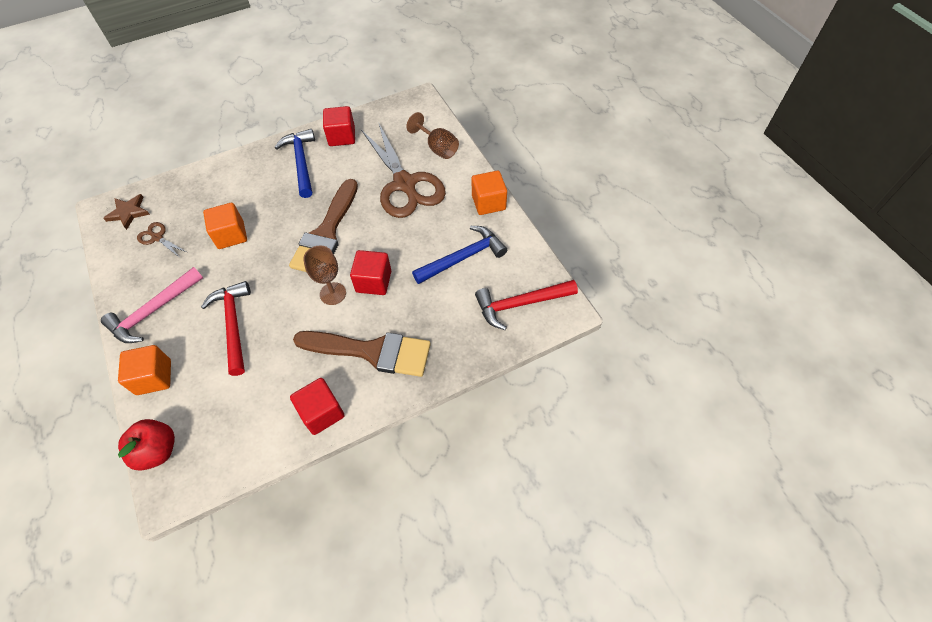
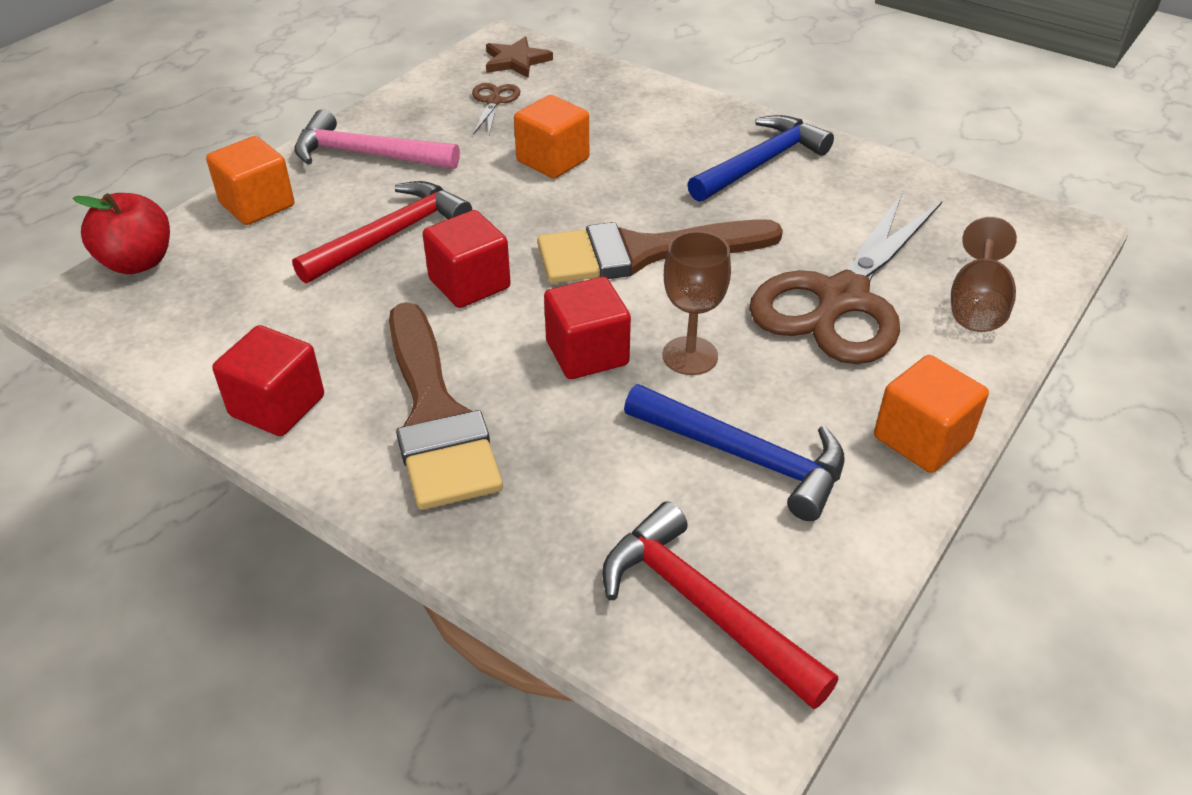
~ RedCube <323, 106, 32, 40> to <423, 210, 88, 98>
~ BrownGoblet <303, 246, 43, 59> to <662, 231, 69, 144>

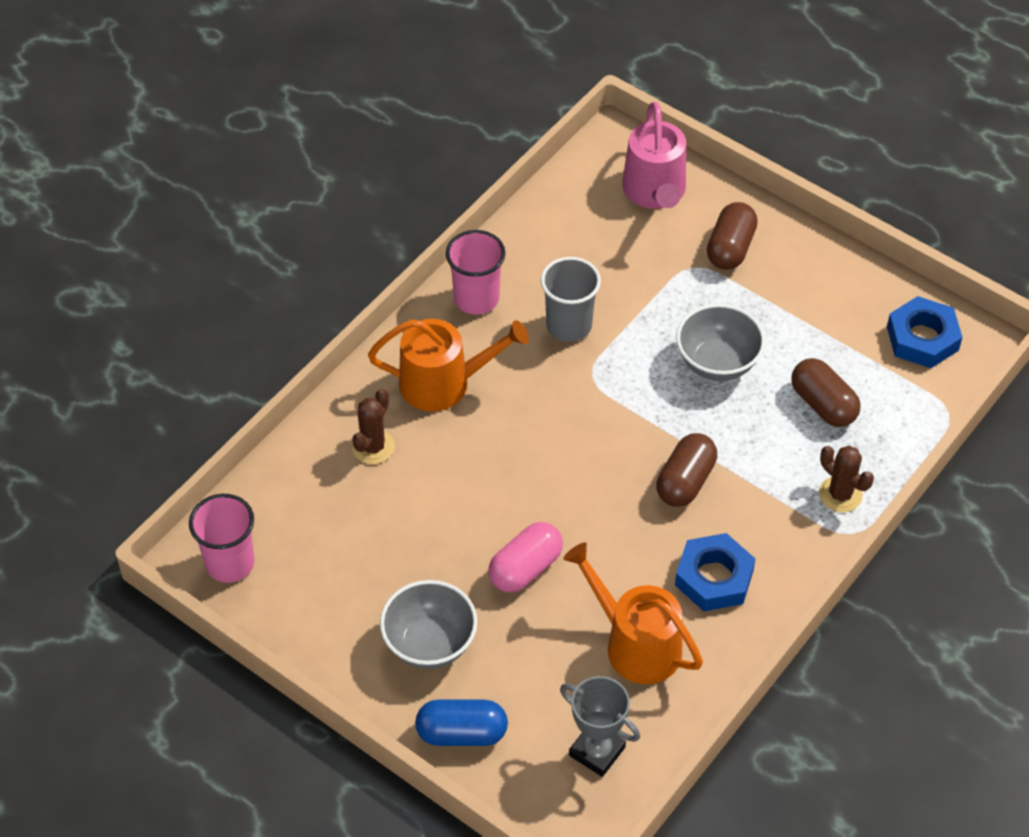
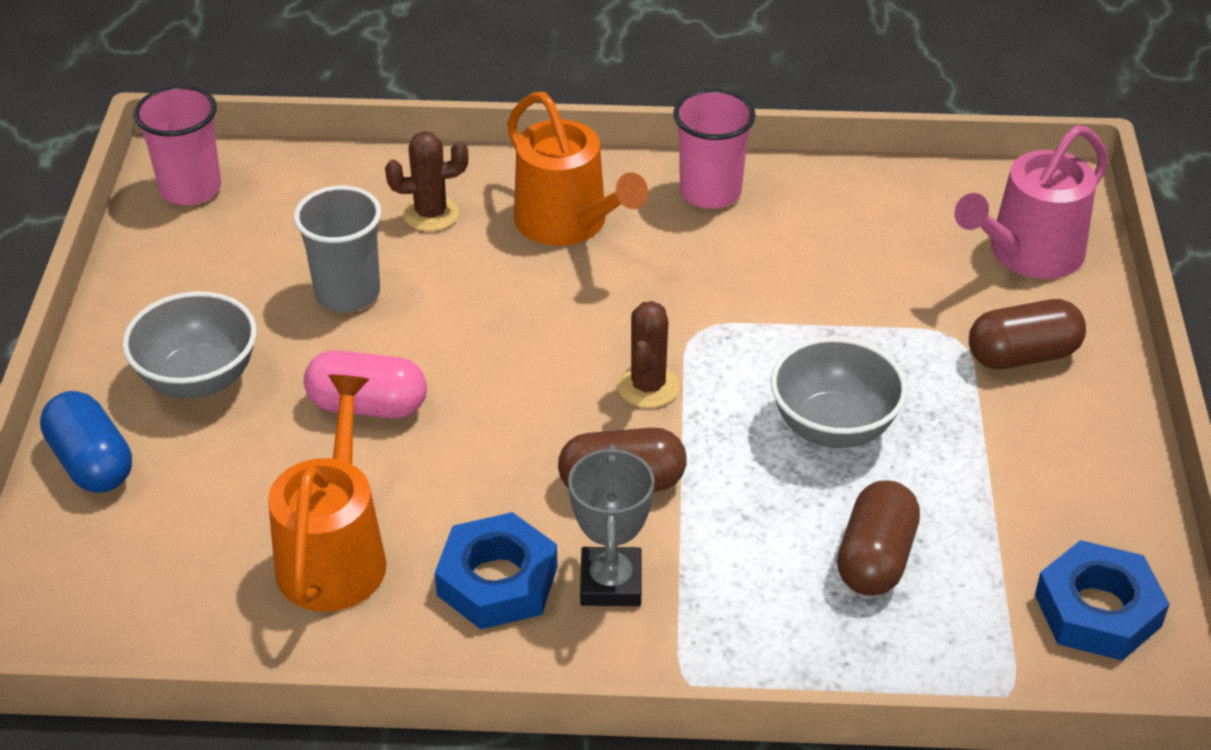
~ GreyCup <541, 257, 60, 85> to <294, 185, 87, 127>
~ GreyTrophy <560, 676, 80, 101> to <568, 445, 87, 161>
~ BrownCactus <819, 445, 55, 67> to <617, 301, 62, 107>

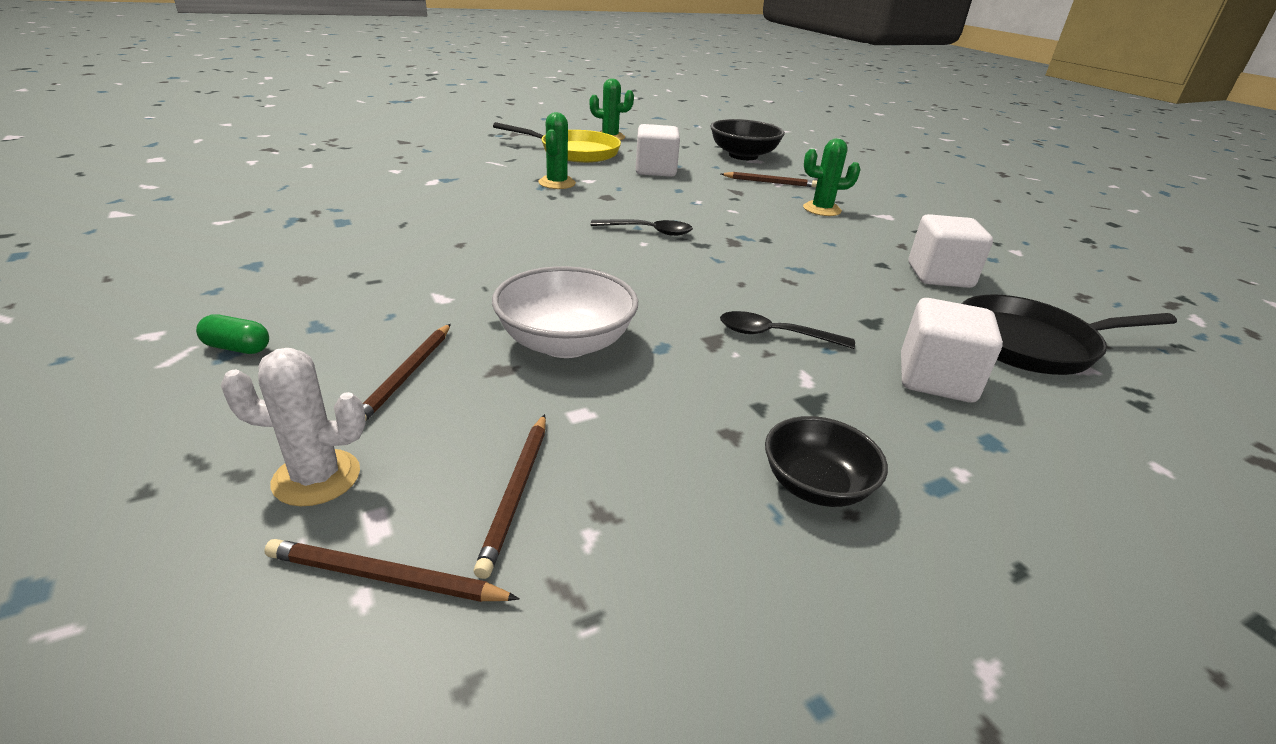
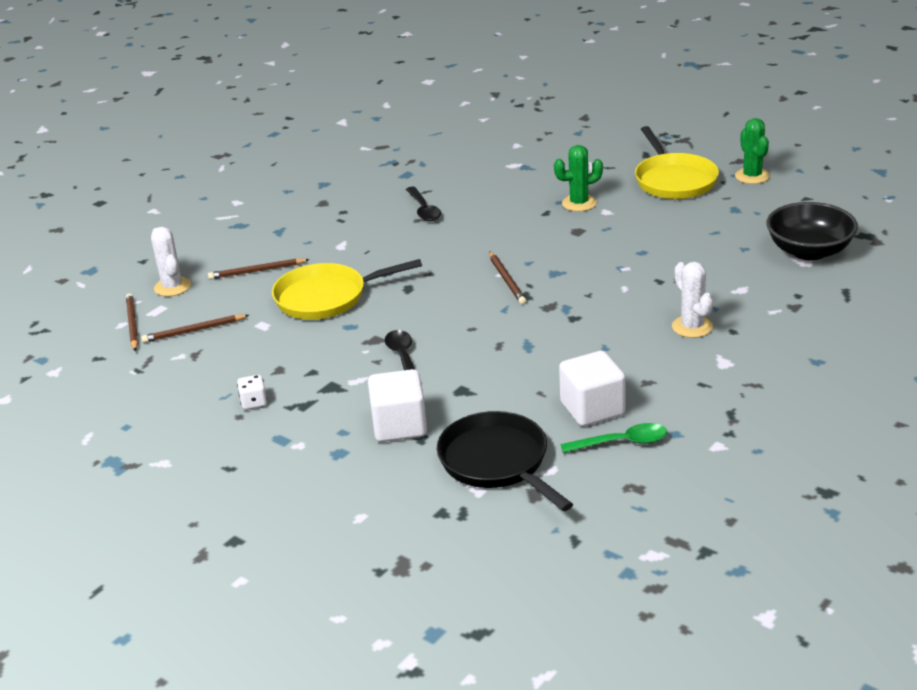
~ BlackBowl <765, 416, 123, 91> to WhiteDice <237, 375, 30, 35>
~ WhiteBowl <492, 266, 146, 92> to YellowPan <272, 259, 150, 61>
~ BlackSpoon <590, 219, 103, 17> to <406, 187, 35, 34>
~ BrownPencil <721, 172, 96, 15> to <489, 251, 37, 53>
+ GreenSpoon <560, 423, 107, 30>
~ GreenCactus <803, 138, 58, 78> to WhiteCactus <672, 262, 41, 76>
- GreenCapsule <196, 315, 73, 39>
- WhiteCube <635, 124, 45, 53>

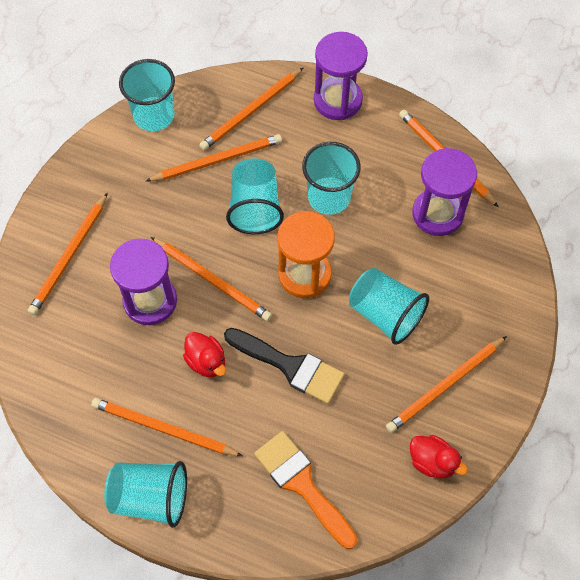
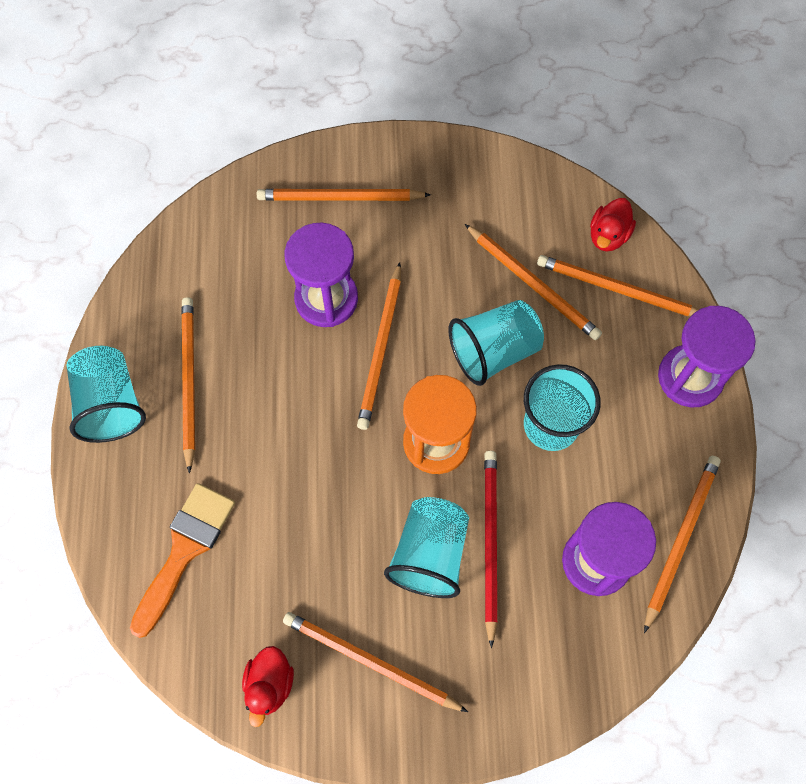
+ RedPencil <484, 451, 14, 197>
~ RedDuck <183, 332, 43, 45> to <590, 198, 46, 54>
- TurquoiseCup <119, 59, 56, 72>
- BlackBrush <224, 328, 121, 76>

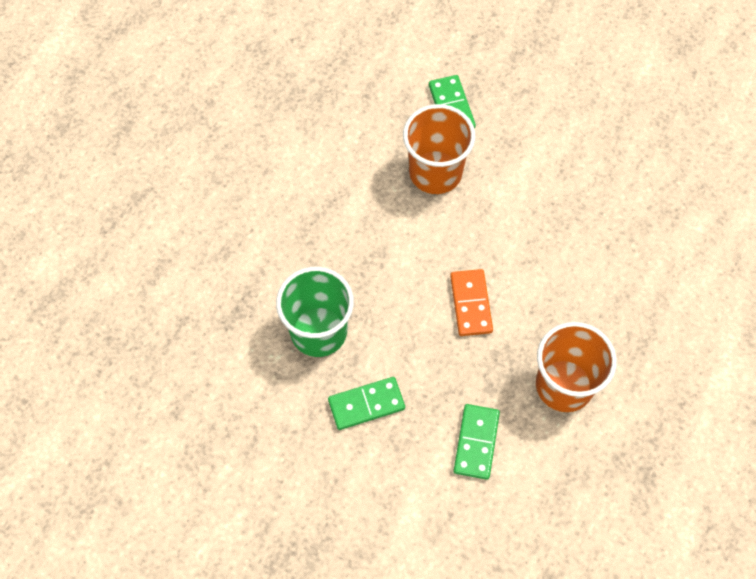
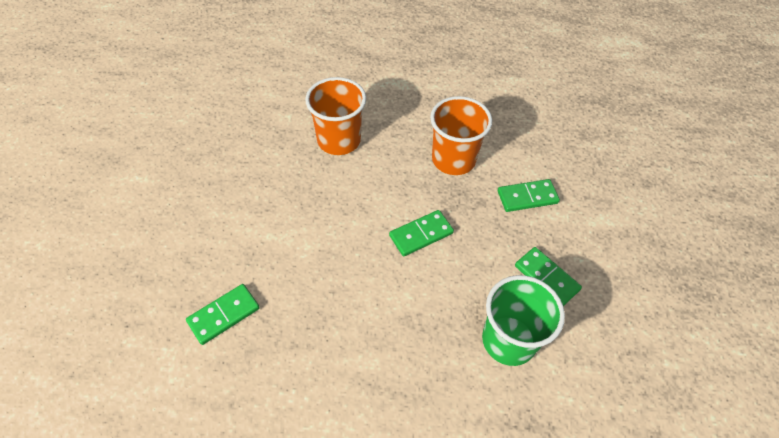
~ OrangeCup <403, 104, 72, 90> to <305, 77, 61, 78>
~ OrangeDomino <450, 269, 43, 67> to GreenDomino <389, 210, 65, 46>

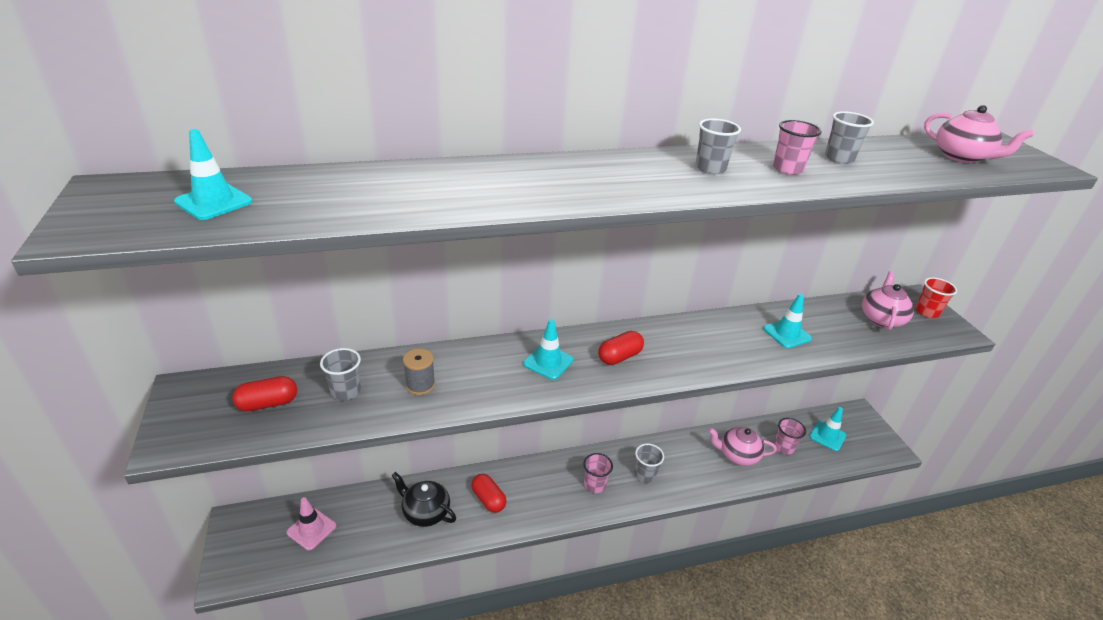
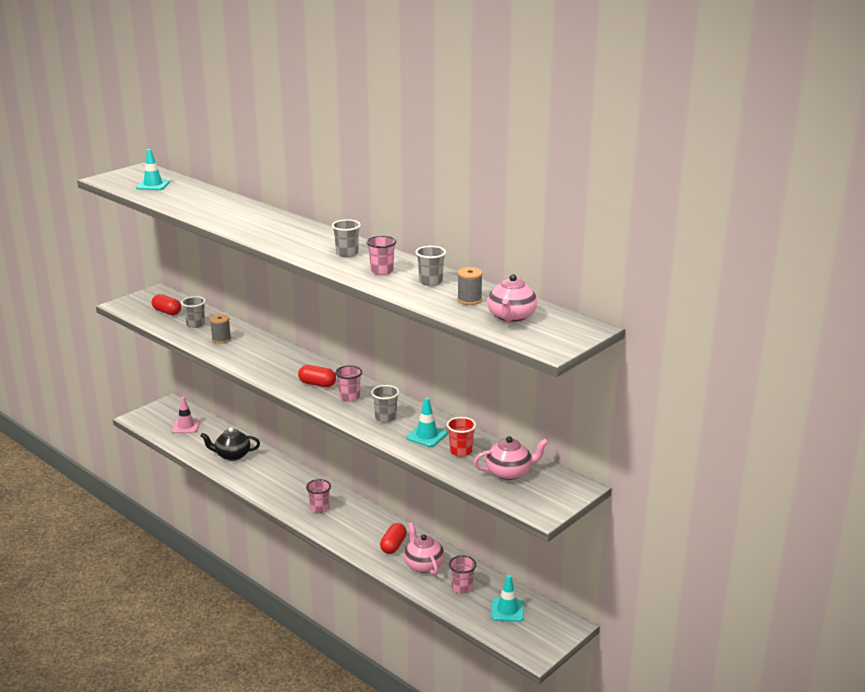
~ BlackTeapot <391, 472, 65, 55> = <200, 427, 60, 34> 90 degrees counterclockwise
+ PinkCup <335, 365, 27, 37>
~ GreyCup <634, 443, 30, 40> to <371, 385, 28, 38>
~ RedCapsule <471, 474, 36, 39> to <380, 523, 27, 31>
~ RedCup <915, 277, 42, 41> to <447, 417, 29, 40>
+ GreySpool <457, 267, 26, 38>
- TurquoiseTrafficCone <523, 319, 50, 61>

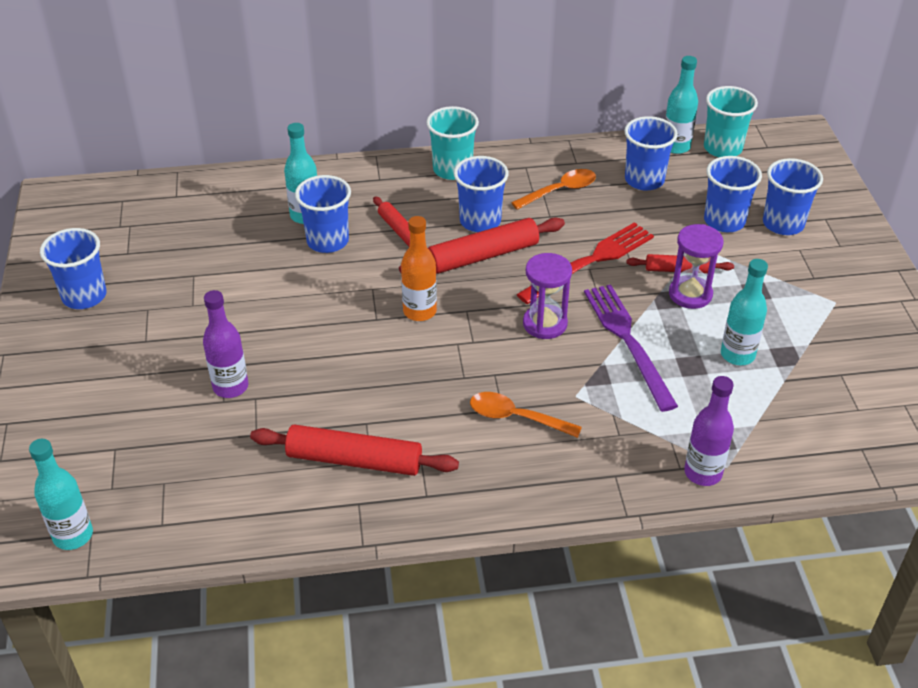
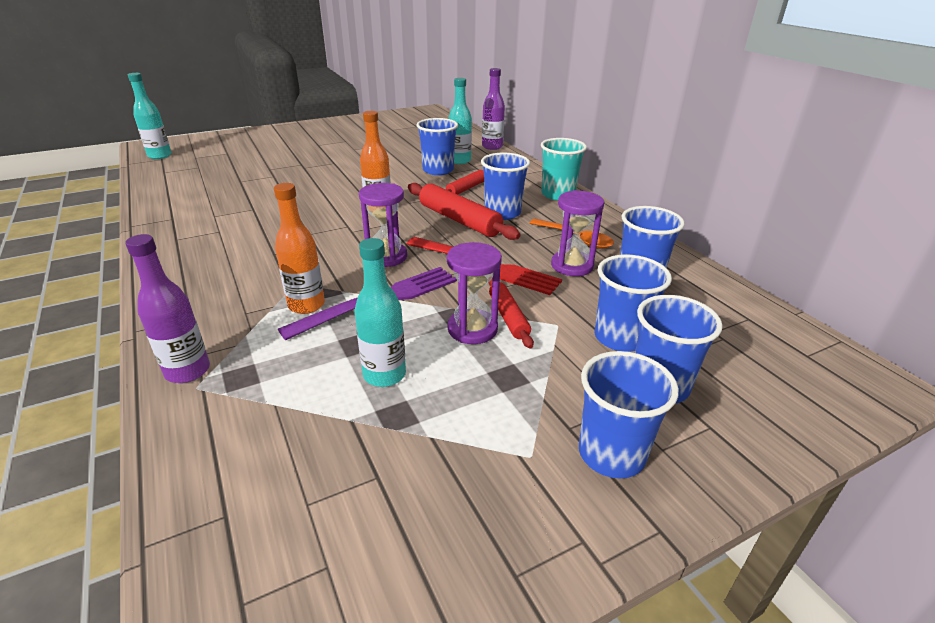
+ OrangeBottle <274, 183, 51, 131>
~ PurpleBottle <203, 290, 45, 108> to <482, 68, 23, 82>
+ PurpleHourglass <551, 190, 53, 86>
~ BlueCup <40, 228, 66, 81> to <579, 351, 100, 128>
- RedRollingPin <250, 424, 209, 52>
- OrangeSpoon <470, 392, 112, 46>
- TurquoiseBottle <665, 56, 33, 98>
- TurquoiseCup <704, 86, 54, 71>

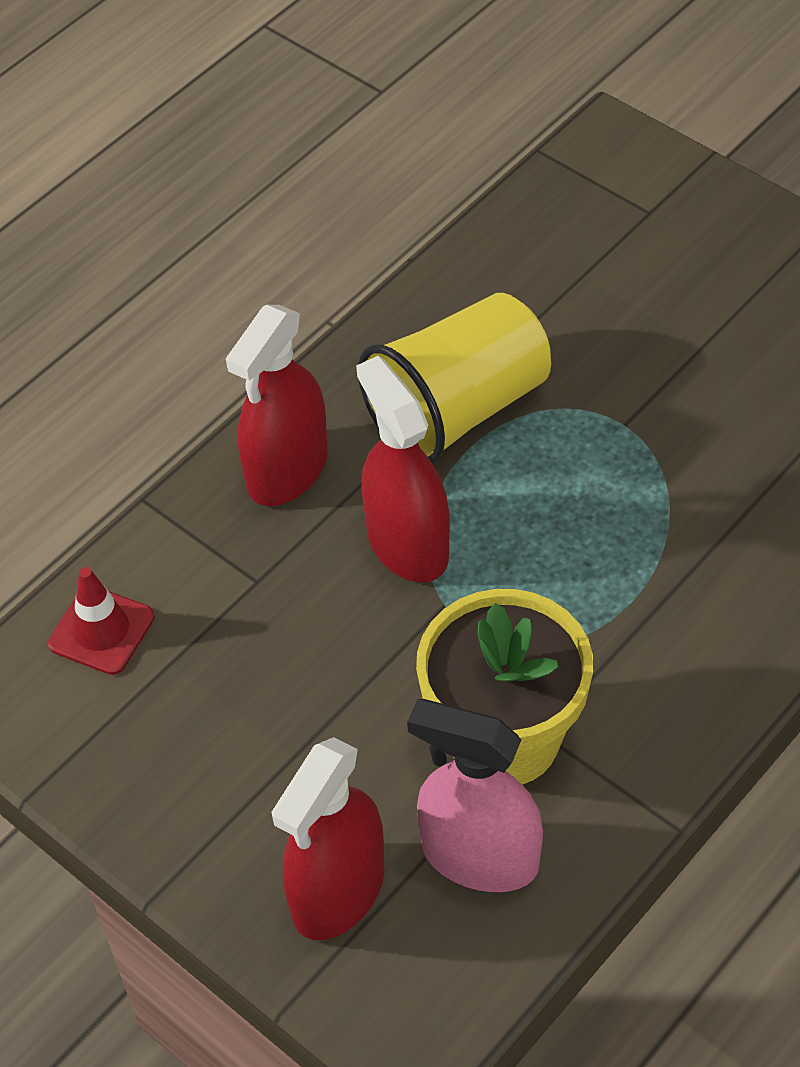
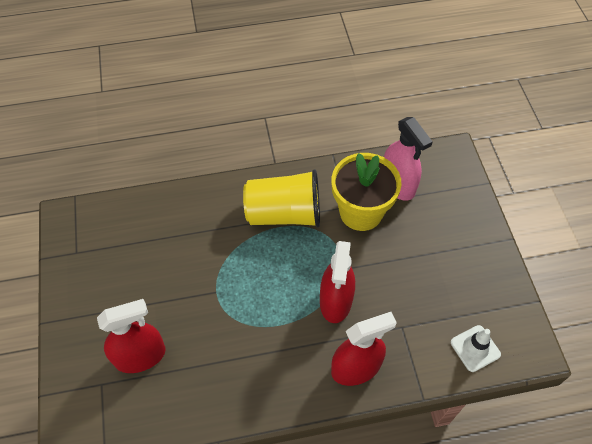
~ RedSprayBottle <272, 737, 113, 203> to <97, 299, 69, 74>
~ YellowCup <358, 293, 193, 171> to <243, 169, 77, 59>
~ RedTrafficCone <48, 567, 107, 108> to WhiteTrafficCone <451, 325, 50, 47>

